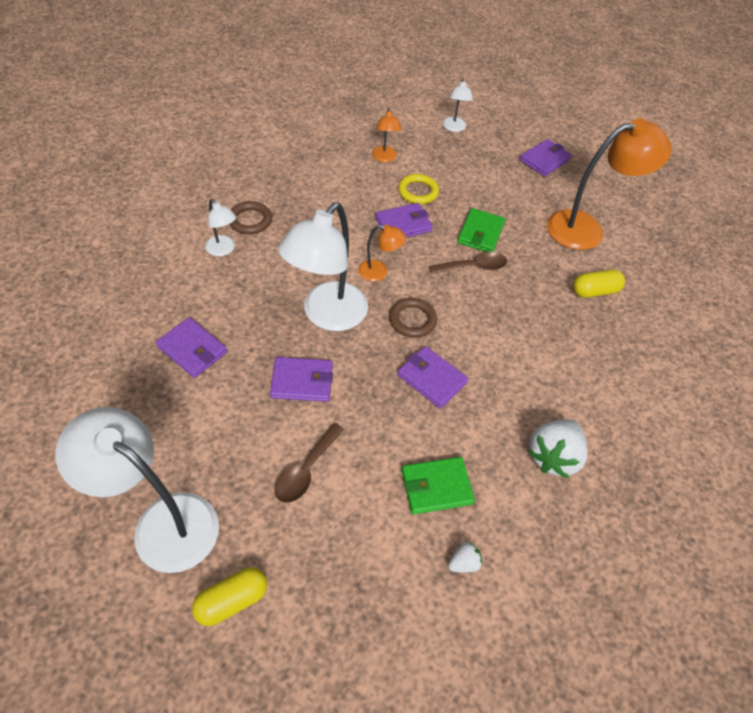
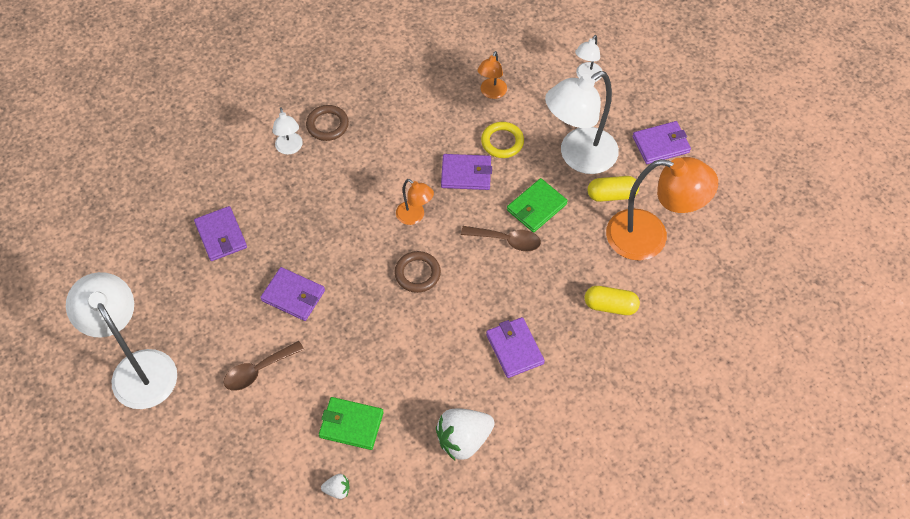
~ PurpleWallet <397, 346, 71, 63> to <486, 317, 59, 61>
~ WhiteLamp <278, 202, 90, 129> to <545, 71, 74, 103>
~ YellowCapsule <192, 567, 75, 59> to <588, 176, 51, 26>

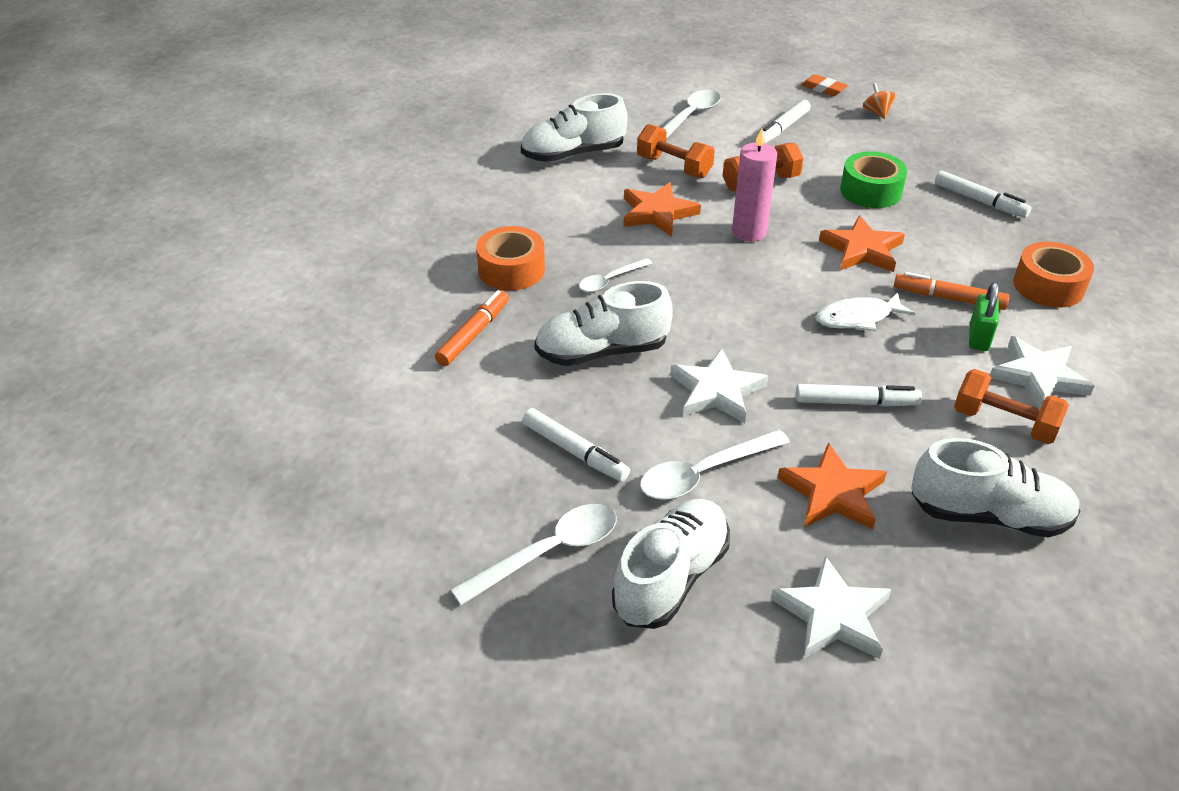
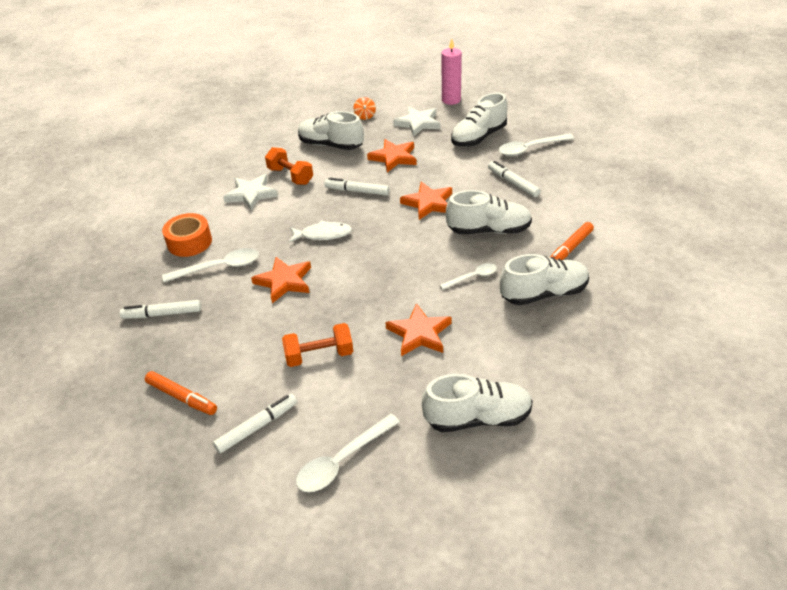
~ WhiteMarker <935, 170, 96, 48> = <120, 300, 81, 19> 60 degrees counterclockwise
~ OrangeMarker <894, 272, 116, 38> to <145, 371, 72, 44>
~ WhiteSpoon <640, 430, 150, 70> to <162, 248, 97, 34>
~ OrangeSpinningTop <863, 83, 33, 36> to <354, 97, 22, 23>
~ WhiteStar <670, 349, 98, 74> to OrangeStar <400, 182, 52, 38>
~ PinkCandle <732, 128, 45, 114> to <442, 39, 20, 66>
~ OrangeTape <476, 226, 69, 65> to WhiteShoe <500, 254, 89, 51>
- OrangeDumbbell <637, 124, 78, 54>
- OrangeEraser <801, 74, 47, 22>
- GreenTape <840, 151, 67, 57>
- GreenPadlock <969, 282, 30, 69>

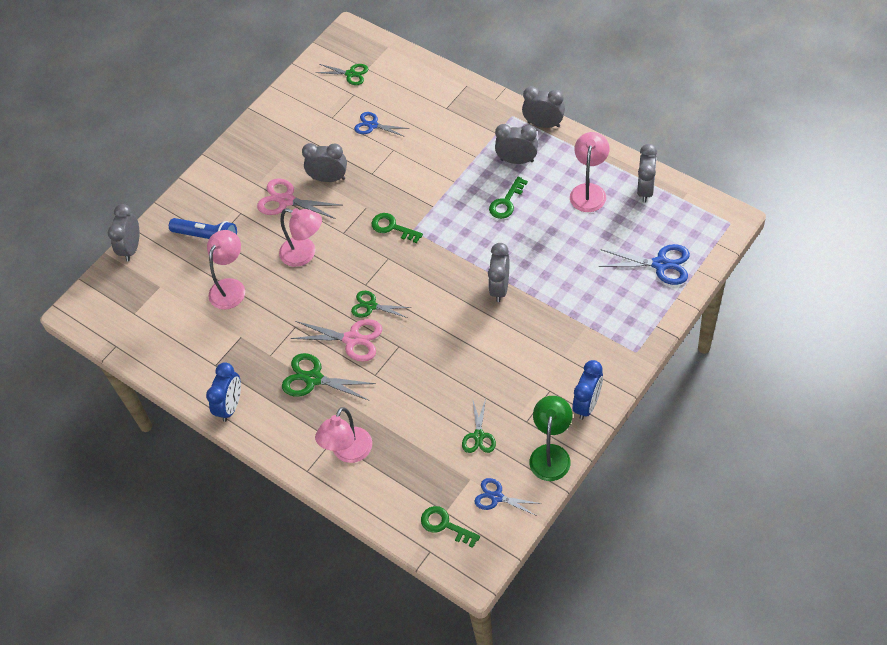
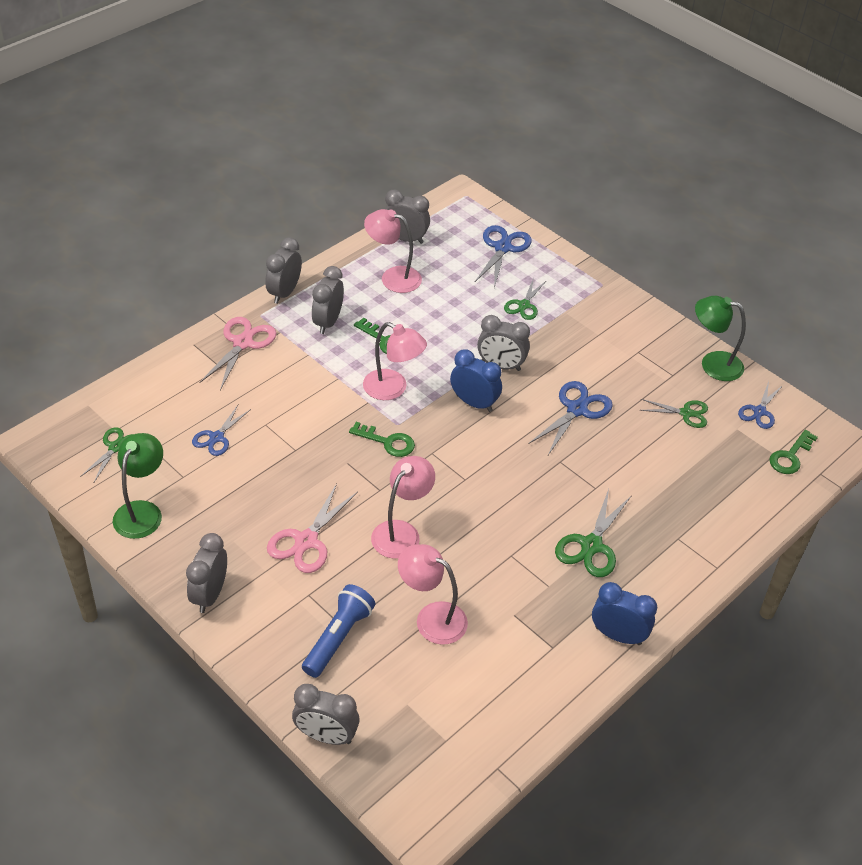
+ GreenLamp <113, 433, 50, 106>
~ GreyClock <302, 143, 45, 39> to <186, 533, 41, 80>
~ PinkScissors <290, 319, 92, 43> to <200, 317, 76, 73>
~ GreenKey <372, 213, 51, 30> = <349, 422, 66, 35> 105 degrees counterclockwise
~ PinkLamp <315, 407, 57, 56> to <363, 322, 64, 78>
~ BlueClock <573, 360, 30, 60> to <450, 349, 52, 63>
~ GreenScissors <351, 291, 61, 27> to <504, 278, 43, 42>
+ BlueScissors <528, 381, 85, 74>

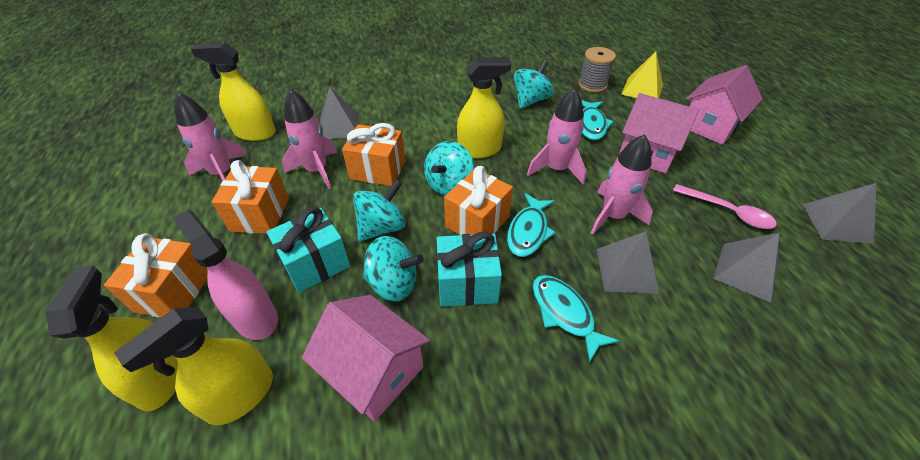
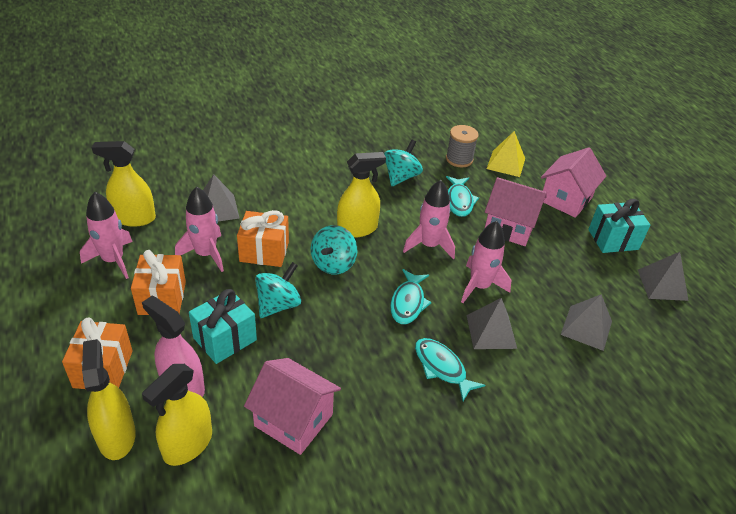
~ TurquoiseGift <437, 231, 65, 76> to <588, 199, 62, 54>
- TurquoiseSpinningTop <363, 236, 61, 65>
- OrangeGift <444, 166, 69, 69>
- PinkSpoon <673, 184, 103, 45>

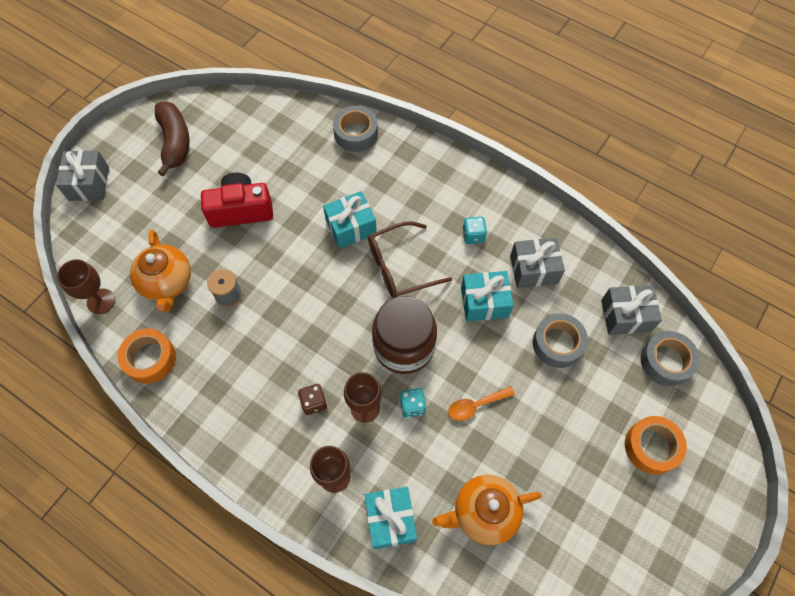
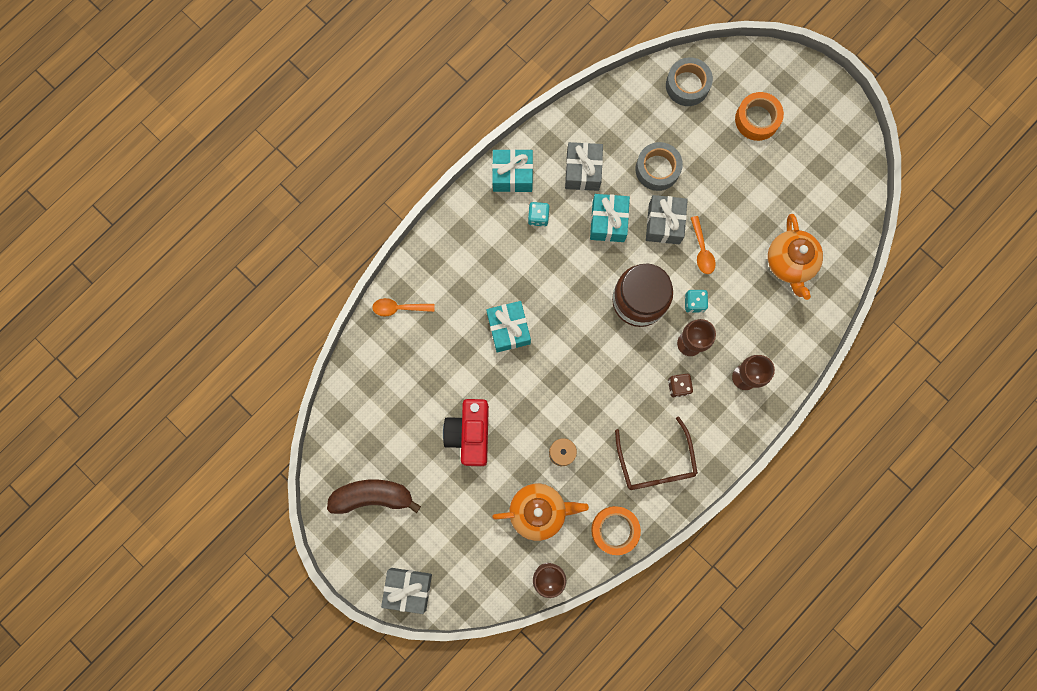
~ GreyTape <333, 106, 45, 46> to OrangeSpoon <372, 298, 62, 18>
~ TurquoiseGift <365, 487, 52, 62> to <492, 149, 41, 43>
~ BrownGlasses <368, 221, 84, 77> to <615, 416, 83, 74>
~ GreyGift <601, 285, 61, 50> to <646, 195, 42, 49>

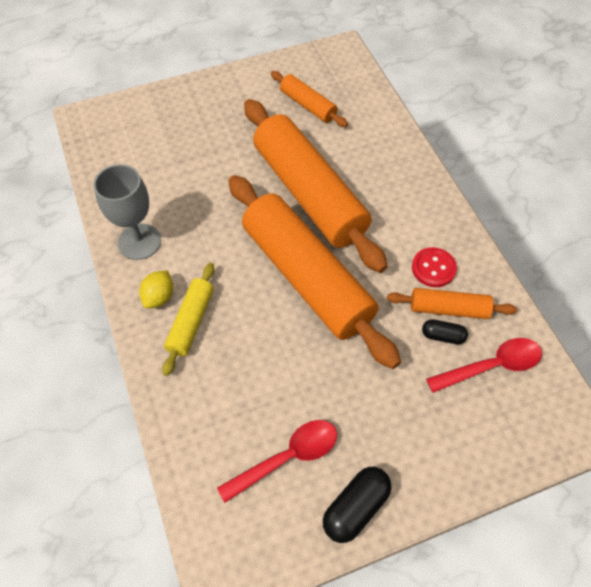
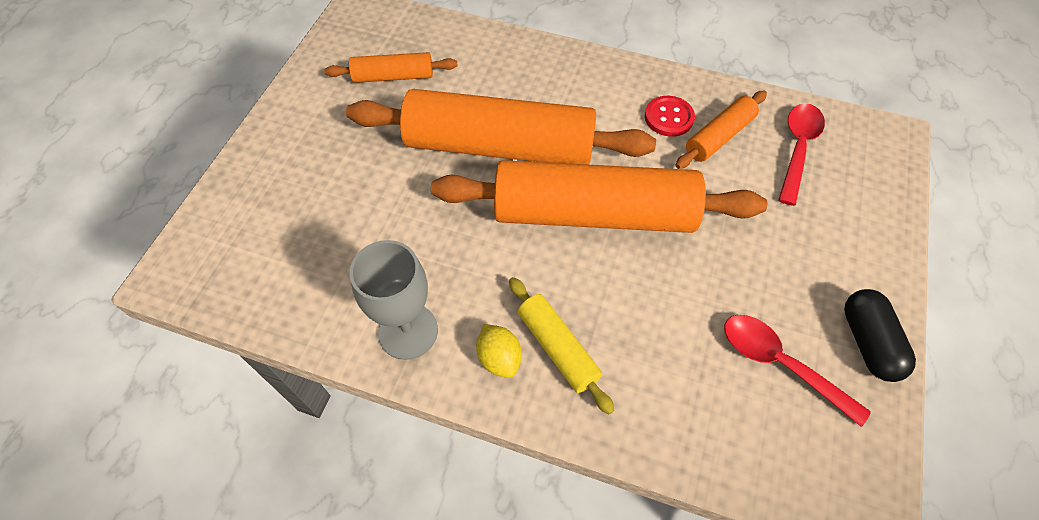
~ RedSpoon <217, 420, 120, 83> = <724, 315, 147, 112> 60 degrees counterclockwise
- BlackCapsule <422, 319, 46, 25>

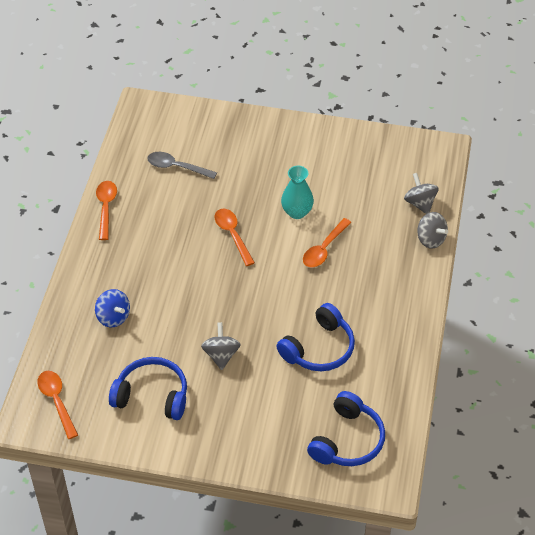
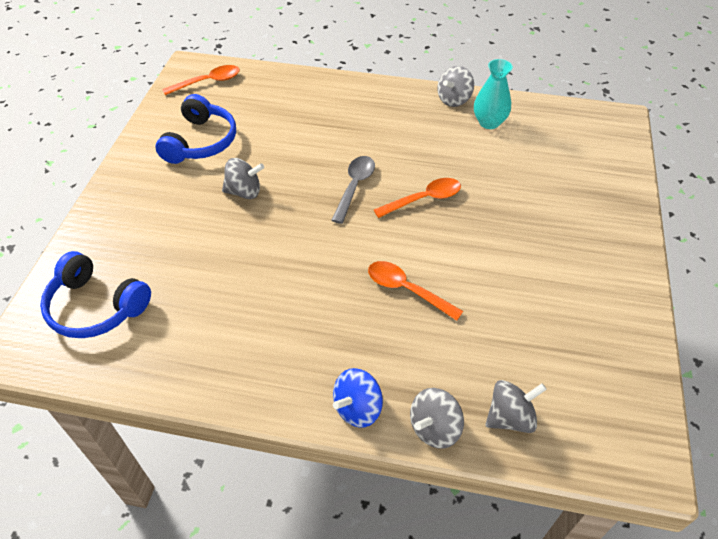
~ GreySpoon <147, 152, 70, 27> to <331, 156, 44, 68>
~ BlueSpinningTop <95, 289, 35, 38> to <333, 368, 50, 60>
~ OrangeSpoon <96, 181, 21, 59> to GreySpinningTop <437, 66, 37, 41>
~ TurquoiseVase <281, 166, 33, 53> to <474, 59, 39, 70>
- BlueHeadphones <277, 303, 78, 68>

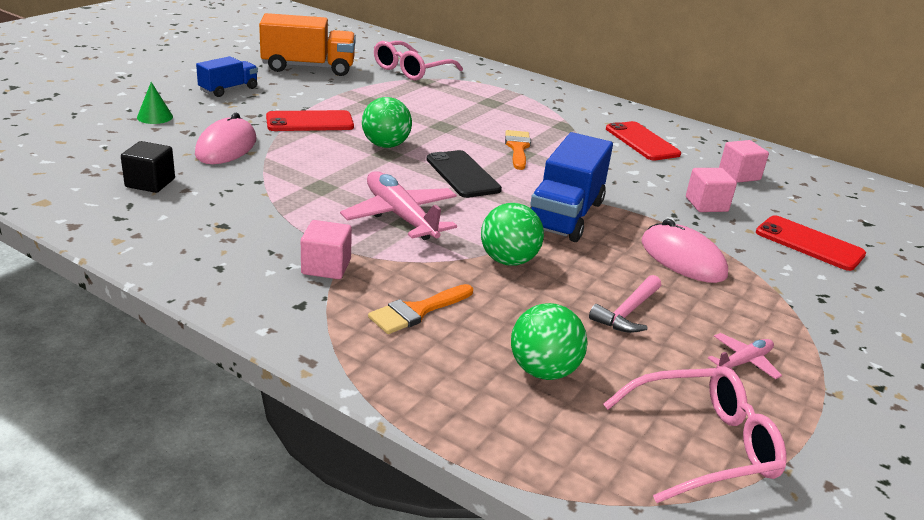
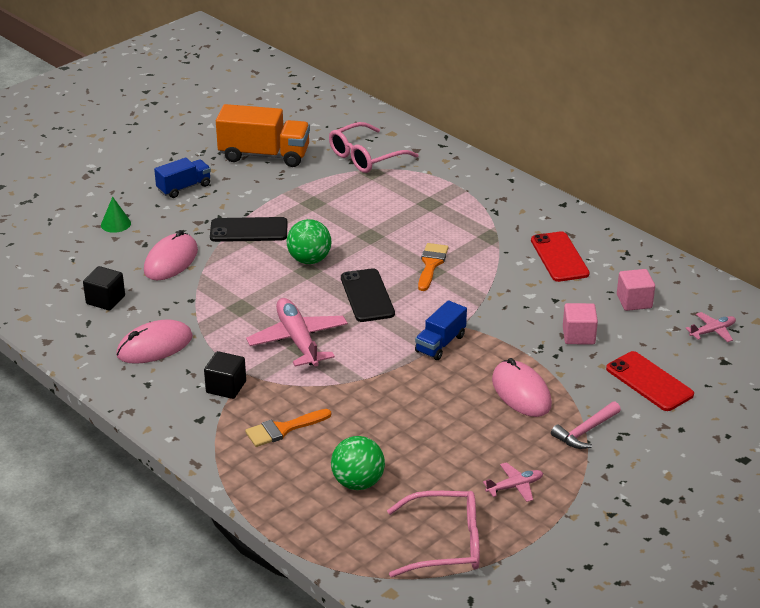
+ PinkMouse <116, 319, 77, 45>
~ PinkCube <301, 220, 51, 59> to BlackCube <204, 351, 42, 48>
~ RedPhone <266, 110, 88, 21> to BlackPhone <210, 217, 77, 25>
~ BlueTruck <530, 132, 83, 110> = <415, 300, 52, 60> x0.58
~ PinkHammer <589, 275, 72, 58> to <551, 401, 70, 48>
+ PinkPlane <685, 312, 51, 30>
- GreenBall <481, 203, 63, 63>

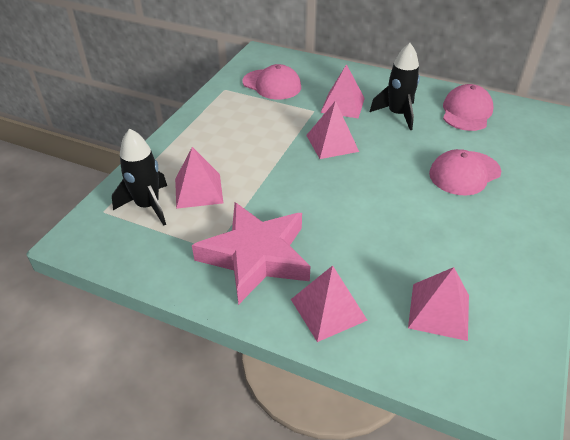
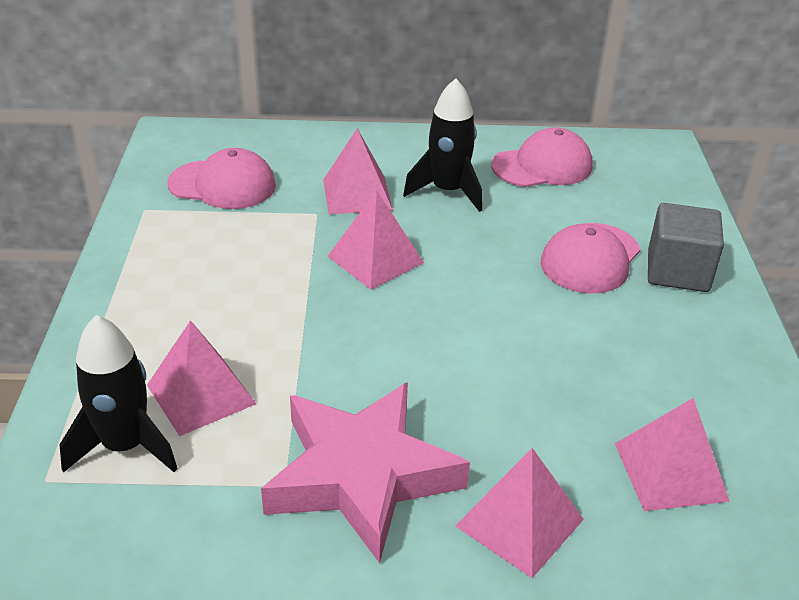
~ PinkCap <443, 84, 51, 47> = <492, 127, 101, 60> 75 degrees clockwise
+ GreyCube <648, 203, 76, 89>

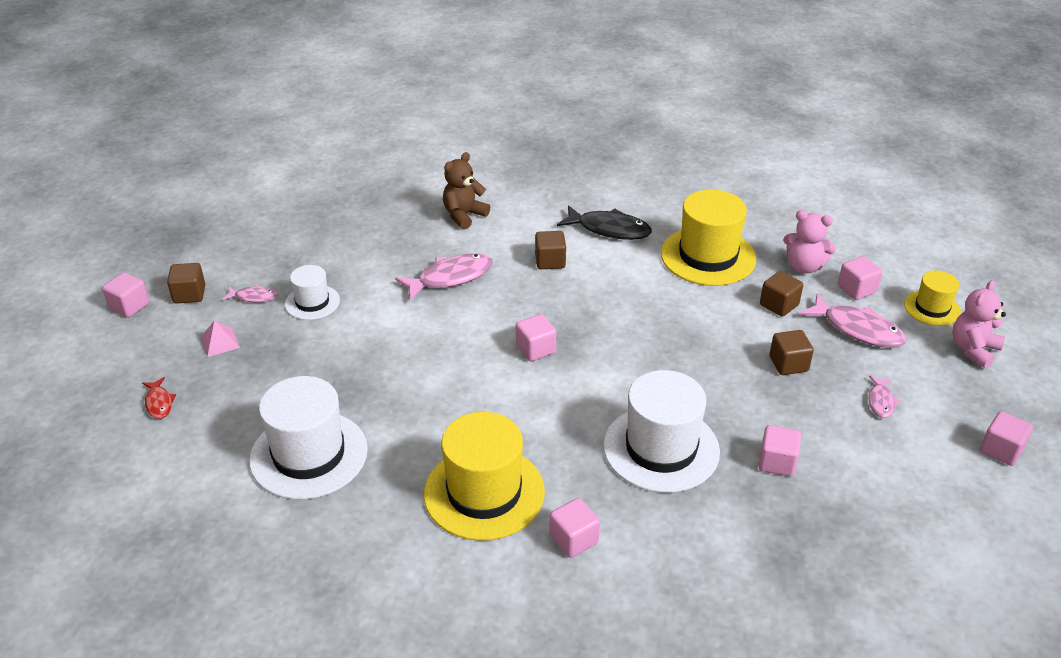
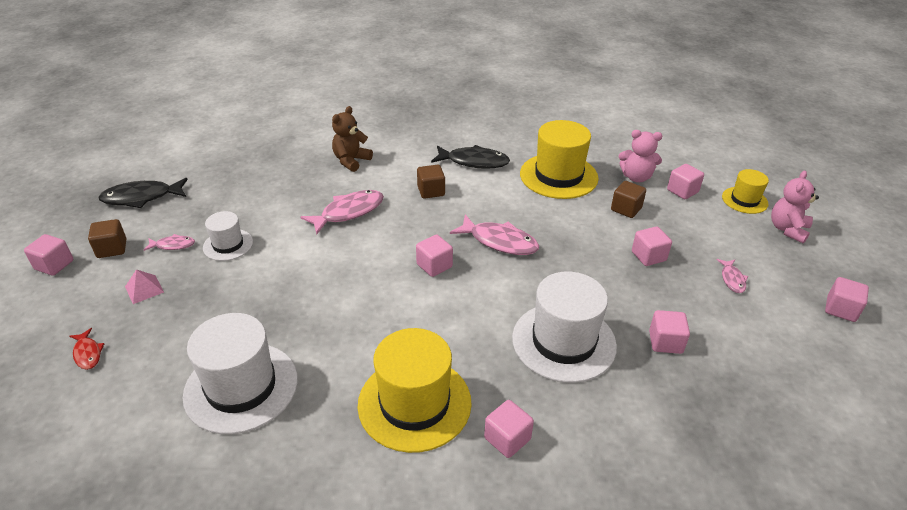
+ BlackFish <98, 178, 90, 30>
~ PinkFish <799, 293, 108, 55> to <450, 215, 89, 40>
~ BrownCube <770, 330, 44, 45> to PinkCube <632, 226, 40, 40>

